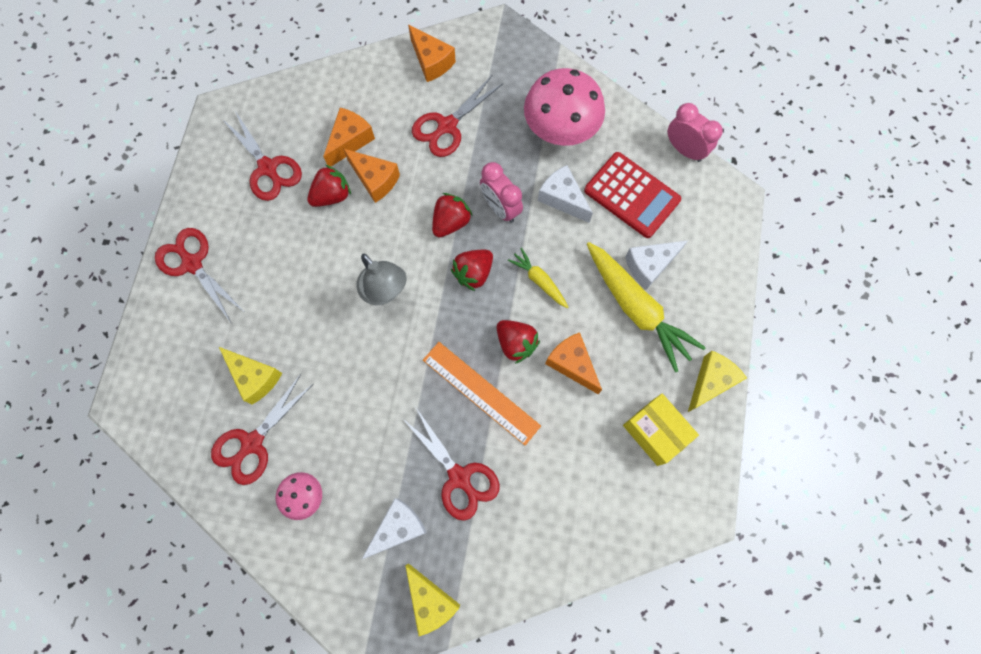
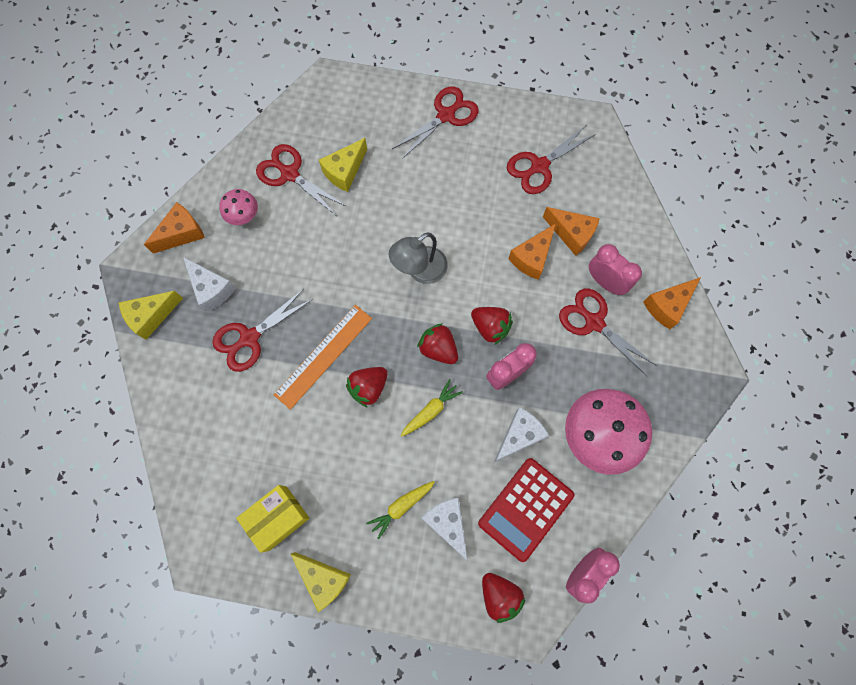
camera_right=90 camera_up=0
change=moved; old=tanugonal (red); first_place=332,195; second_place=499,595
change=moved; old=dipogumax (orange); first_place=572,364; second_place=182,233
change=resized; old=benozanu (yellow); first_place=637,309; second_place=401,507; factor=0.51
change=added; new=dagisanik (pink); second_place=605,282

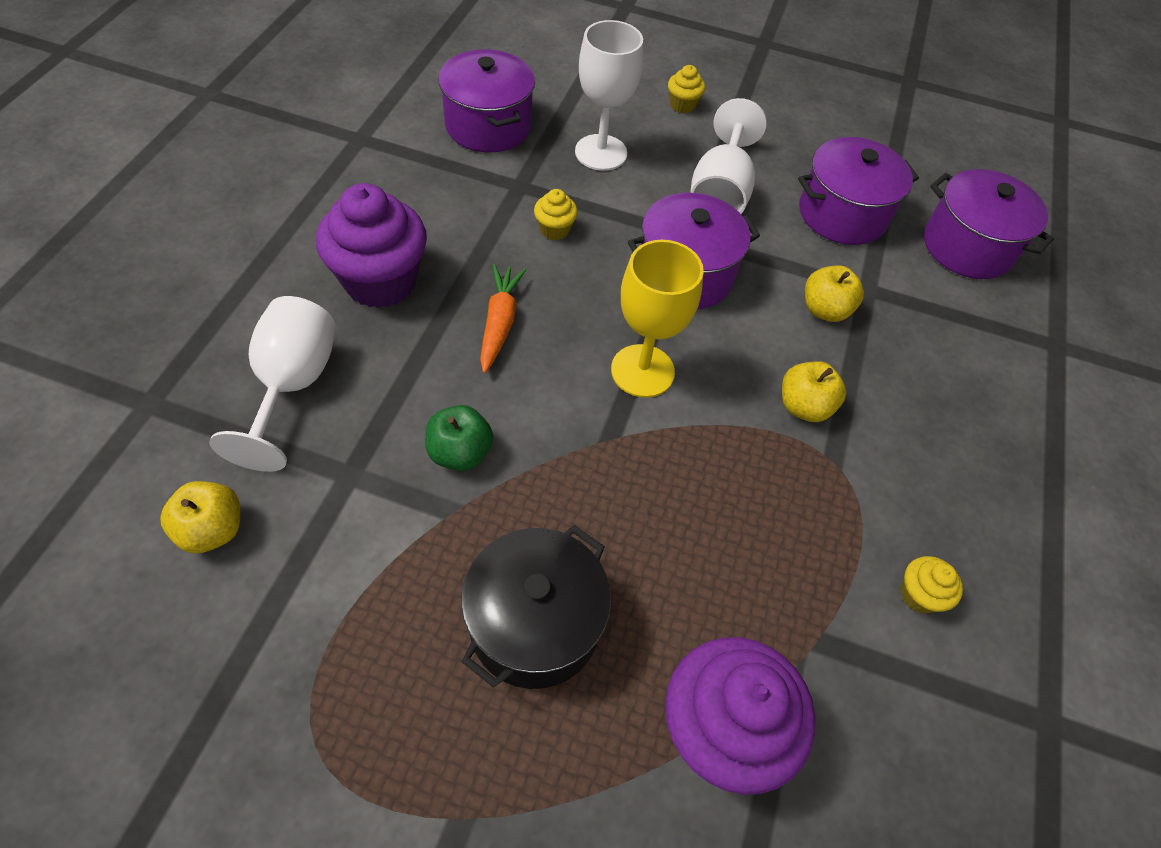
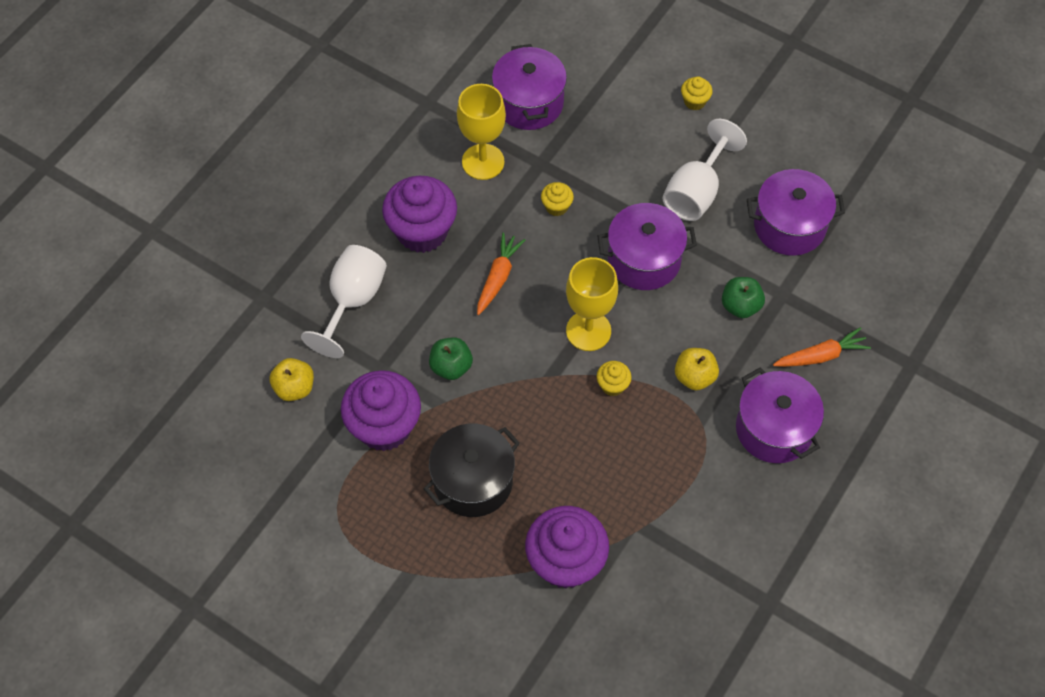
camera_right=20 camera_up=5
change=removed; old=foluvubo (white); first_place=601,152
change=recoloured; old=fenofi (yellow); new=fenofi (green); first_place=825,310; second_place=740,306
change=moved; old=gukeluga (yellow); first_place=919,595; second_place=612,385
change=moved; old=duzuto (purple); first_place=967,247; second_place=774,429
change=added; new=gukeluga (purple); second_place=384,426
change=added; new=foluvubo (yellow); second_place=483,162
change=added; new=benozanu (orange); second_place=821,355

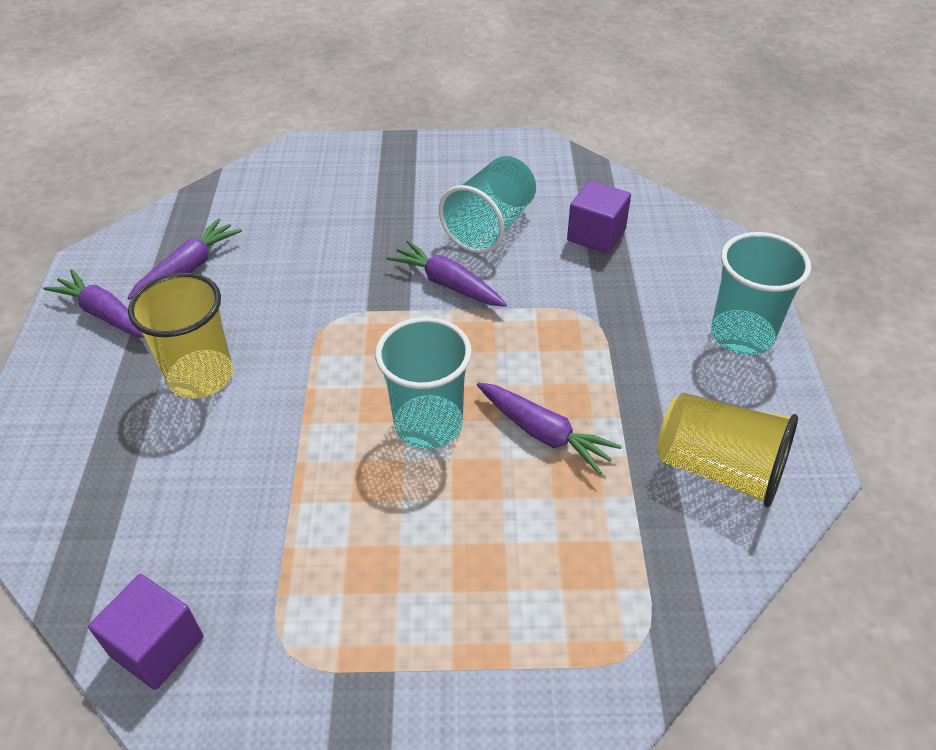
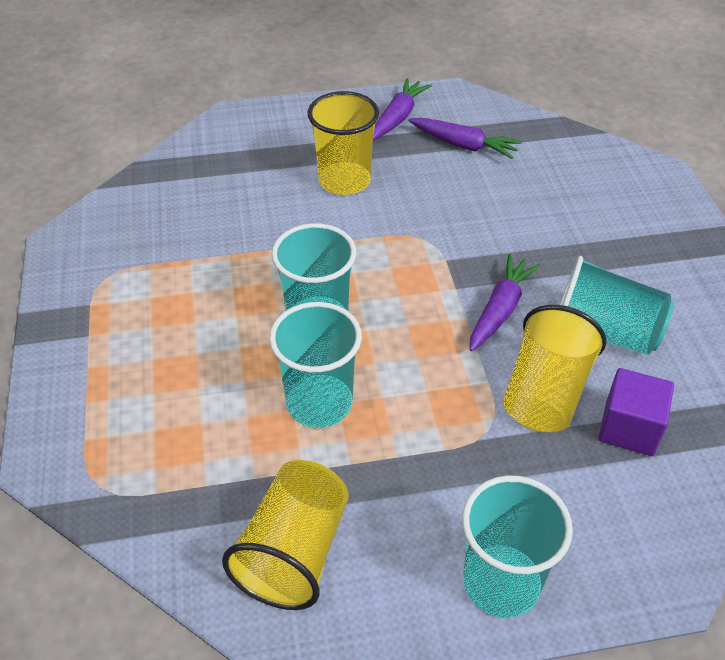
camera_right=80 camera_up=0
change=removed; old=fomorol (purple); first_place=157,646
change=replaced; old=benozanu (purple); new=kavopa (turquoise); first_place=544,433; second_place=319,403
change=added; new=kavopa (yellow); second_place=545,393

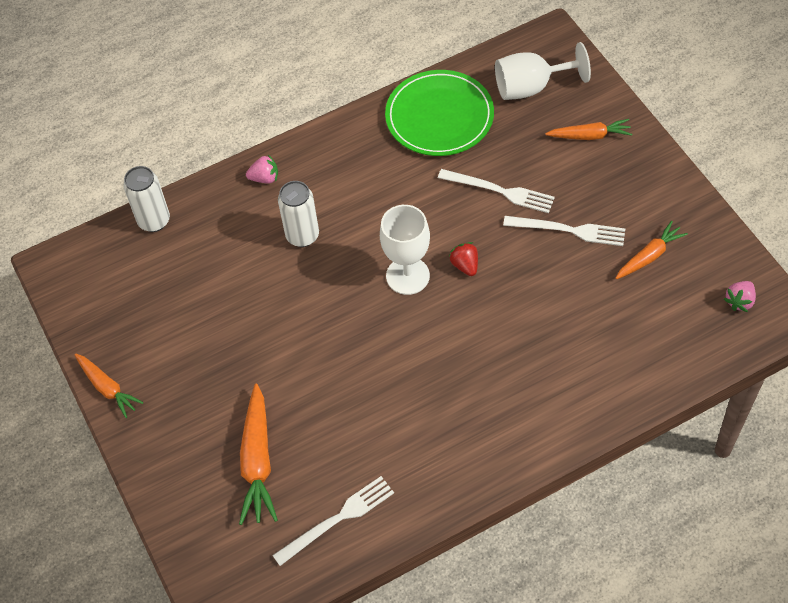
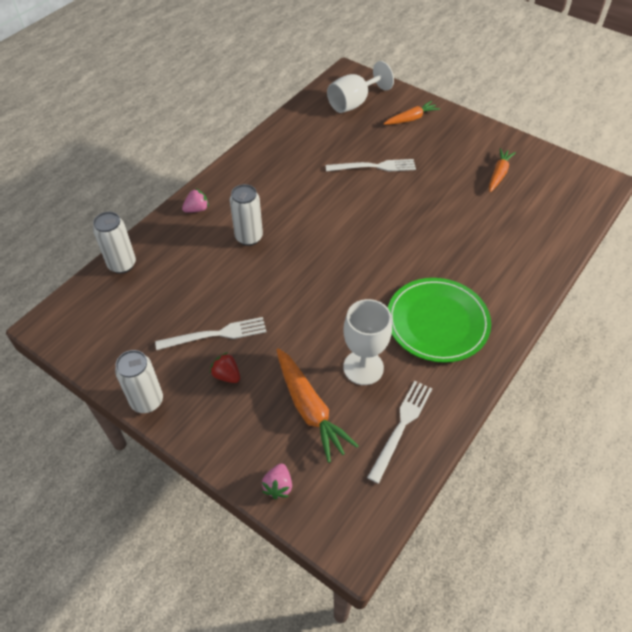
camera_right=-30 camera_up=-5
change=replaced; old=benozanu (orange); new=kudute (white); first_place=107,388; second_place=147,401
change=moved; old=foluvubo (white); first_place=407,276; second_place=363,367
change=moved; old=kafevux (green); first_place=439,116; second_place=437,322
change=moved; old=tanugonal (red); first_place=465,265; second_place=226,375
change=moved; old=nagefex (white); first_place=569,230; second_place=216,334
change=moved; old=tanugonal (pink); first_place=739,301; second_place=278,486

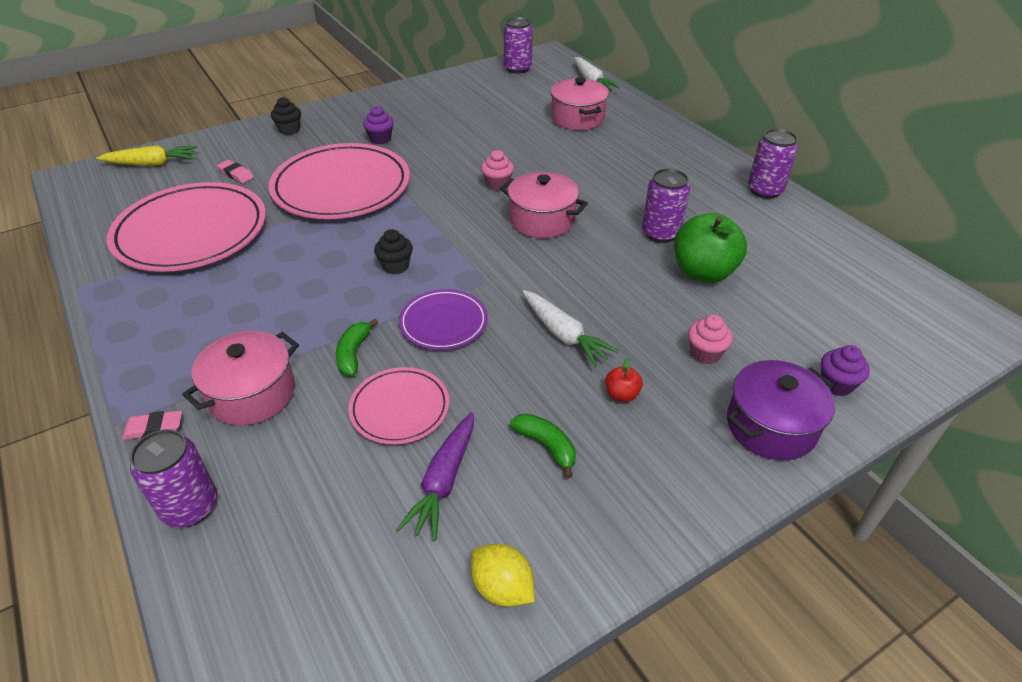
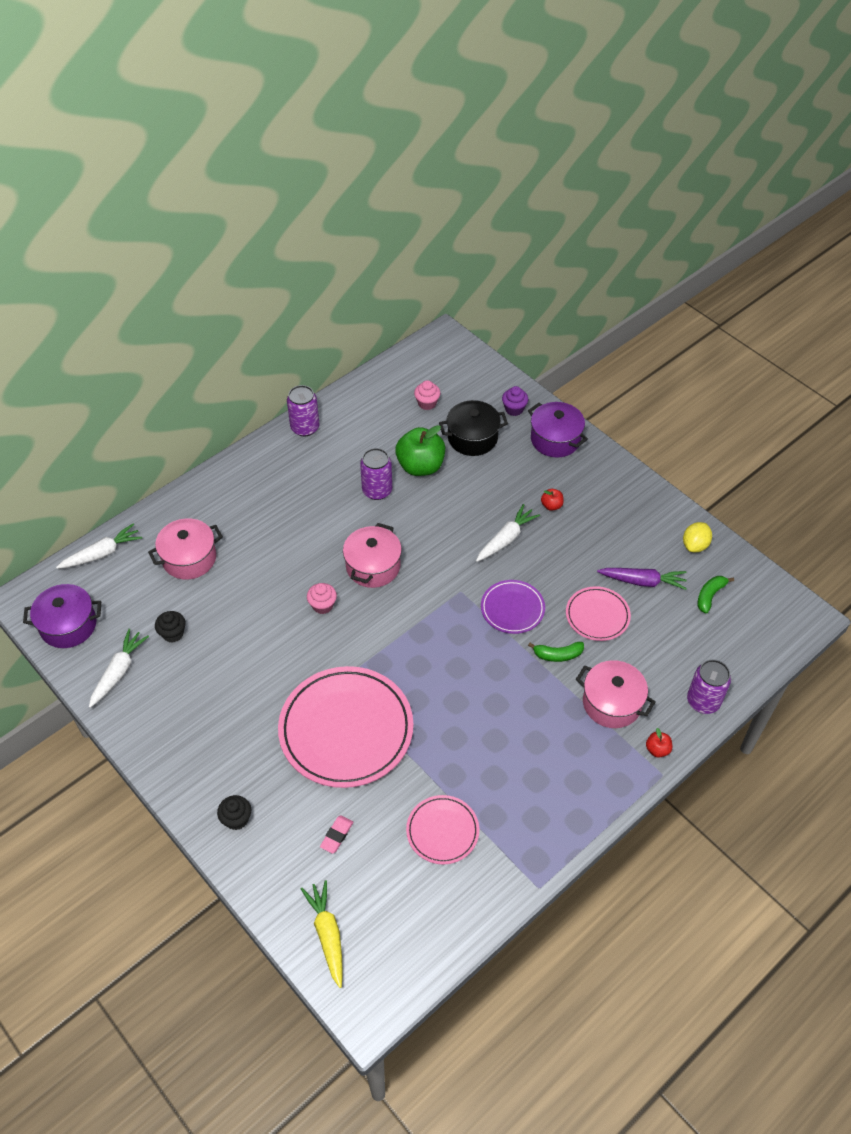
camera_right=-100 camera_up=10
change=resized; old=kafevux (pink); first_place=191,232; second_place=442,831; factor=0.51
change=replaced; old=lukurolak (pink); new=fenofi (red); first_place=154,428; second_place=657,749
change=removed; old=gukeluga (purple); first_place=380,139
change=moved; old=gukeluga (black); first_place=396,266; second_place=173,634
change=replaced; old=kudute (purple); new=duzuto (purple); first_place=517,69; second_place=68,625
change=moved; old=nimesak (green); first_place=546,446; second_place=710,596
change=moved; old=gukeluga (pink); first_place=705,353; second_place=427,403
change=added; new=benozanu (white); second_place=118,671
change=added; new=duzuto (black); second_place=472,438

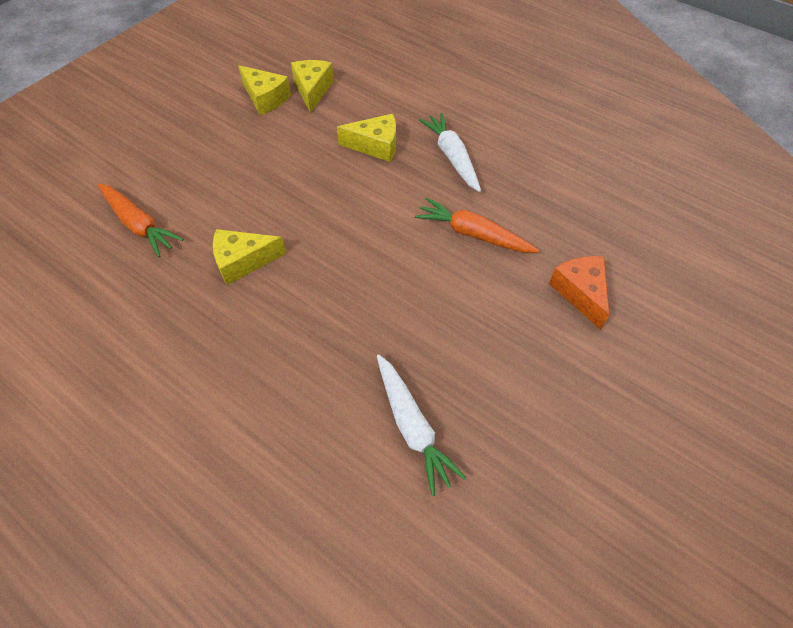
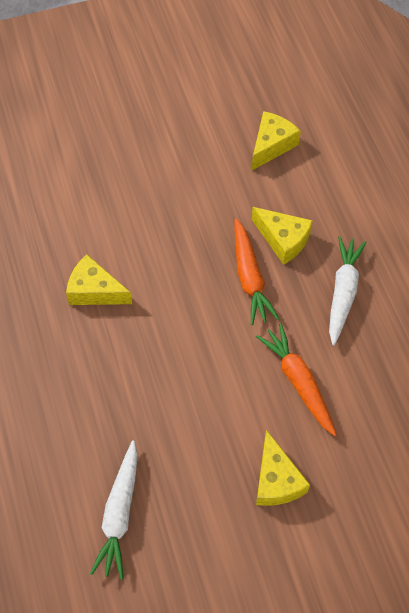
camera_right=35 camera_up=5
change=moved; old=benozanu (orange); first_place=139,225; second_place=249,278
change=moved; old=dipogumax (yellow); first_place=265,98; second_place=276,480
change=removed; old=dipogumax (orange); first_place=580,293

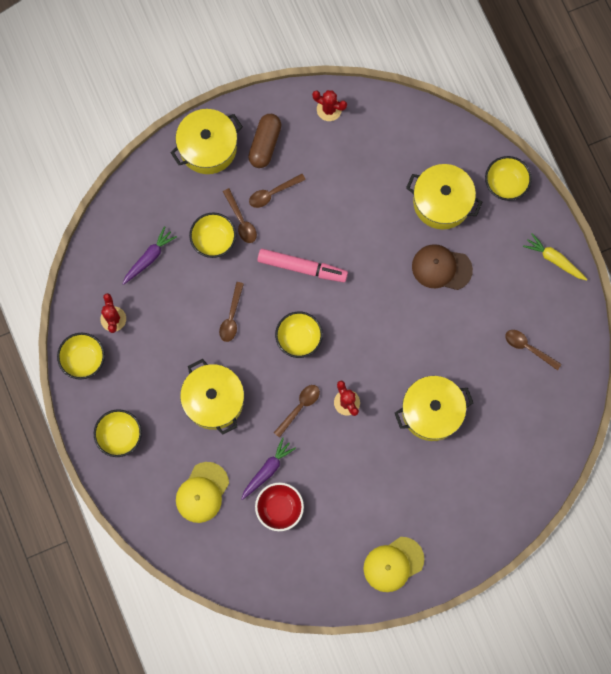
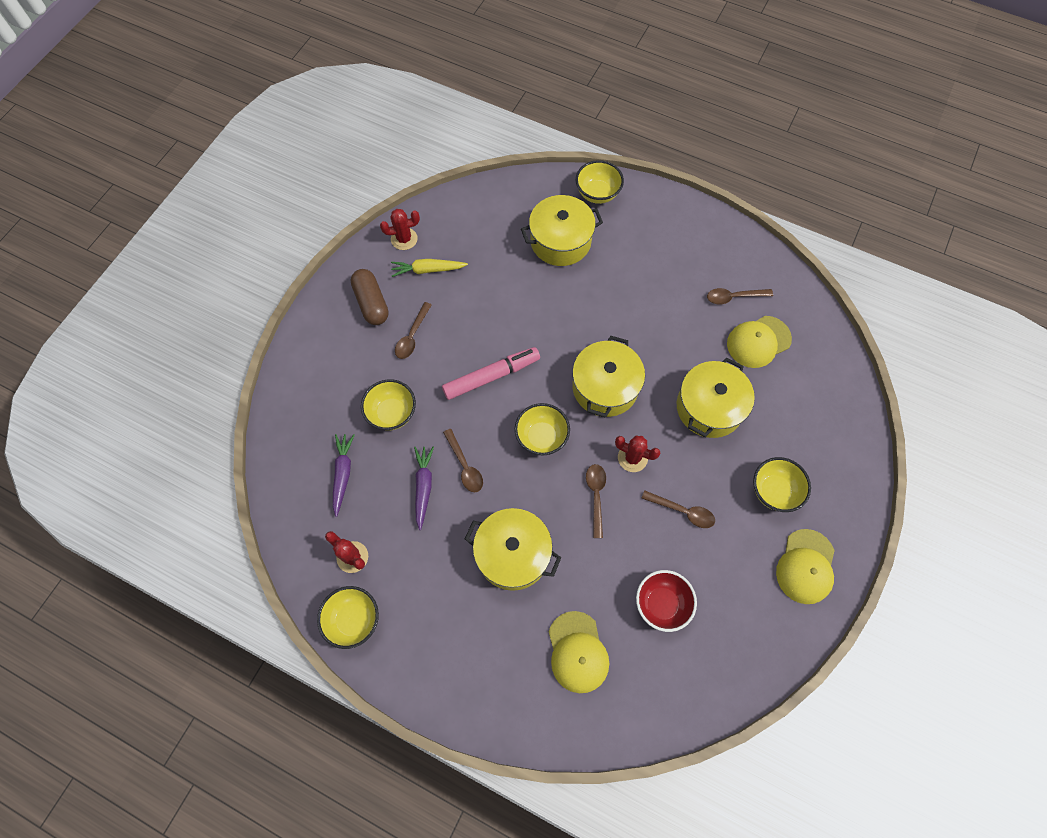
camera_right=-40 camera_up=-10
change=moved; old=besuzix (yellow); first_place=120,436; second_place=774,491
change=moved; old=duzuto (yellow); first_place=208,147; second_place=605,387
change=moved; old=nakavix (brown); first_place=241,221; second_place=683,511
change=moved; old=benozanu (purple); first_place=267,470; second_place=423,487
change=removed; old=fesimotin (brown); first_place=441,268
change=moved; old=benozanu (yellow); first_place=554,259; second_place=427,270
change=added; new=fesimotin (yellow); second_place=758,342

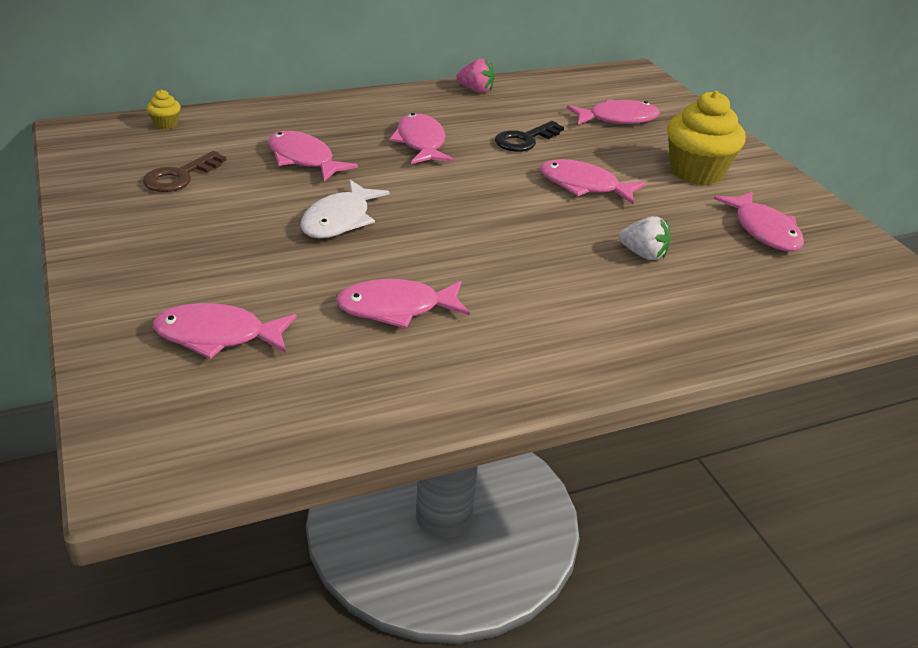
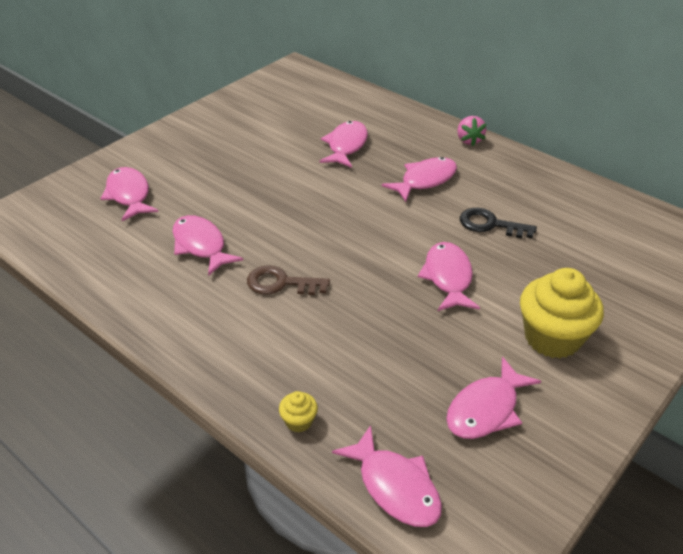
camera_right=65 camera_up=5
change=moved; old=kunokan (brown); first_place=180,176; second_place=281,283
change=moved; old=gukeluga (yellow); first_place=166,124; second_place=299,421
change=removed; old=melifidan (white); first_place=339,220
change=moved; old=tanugonal (pink); first_place=476,90; second_place=469,140
change=moved; old=melifidan (pink); first_place=617,119; second_place=395,486
change=removed; old=tanugonal (white); first_place=643,254

